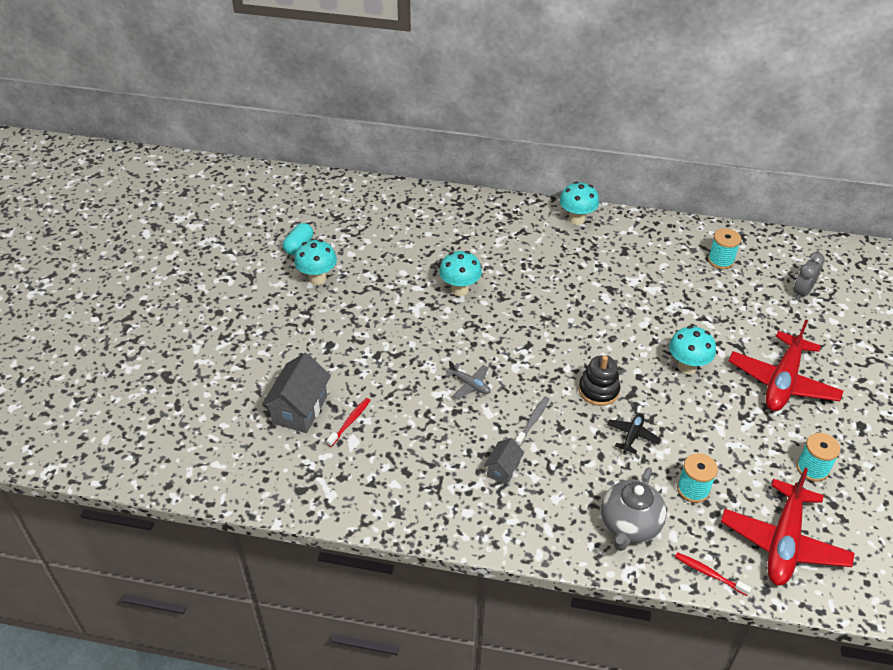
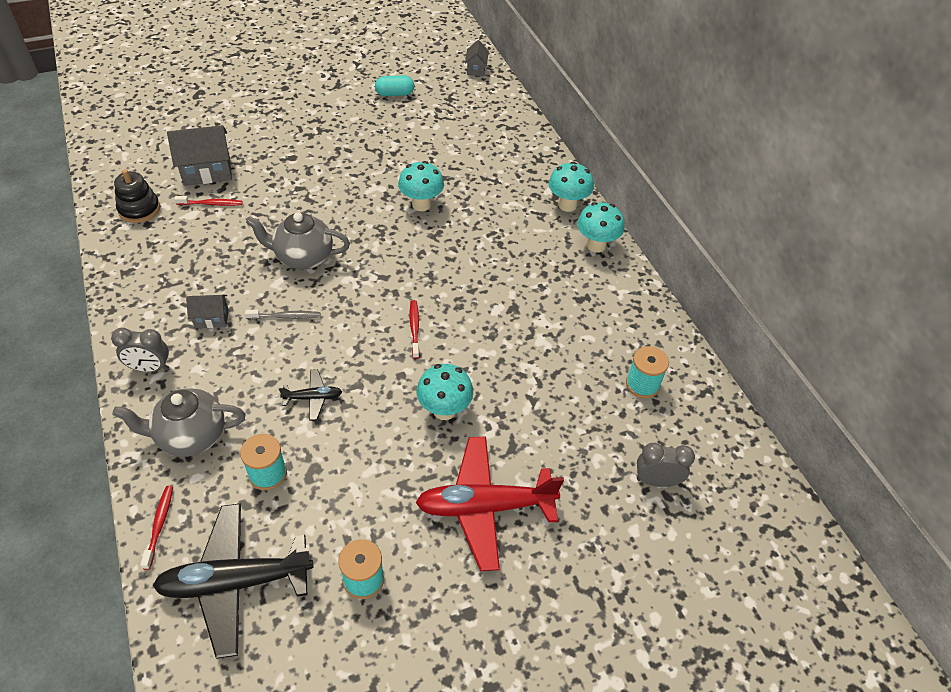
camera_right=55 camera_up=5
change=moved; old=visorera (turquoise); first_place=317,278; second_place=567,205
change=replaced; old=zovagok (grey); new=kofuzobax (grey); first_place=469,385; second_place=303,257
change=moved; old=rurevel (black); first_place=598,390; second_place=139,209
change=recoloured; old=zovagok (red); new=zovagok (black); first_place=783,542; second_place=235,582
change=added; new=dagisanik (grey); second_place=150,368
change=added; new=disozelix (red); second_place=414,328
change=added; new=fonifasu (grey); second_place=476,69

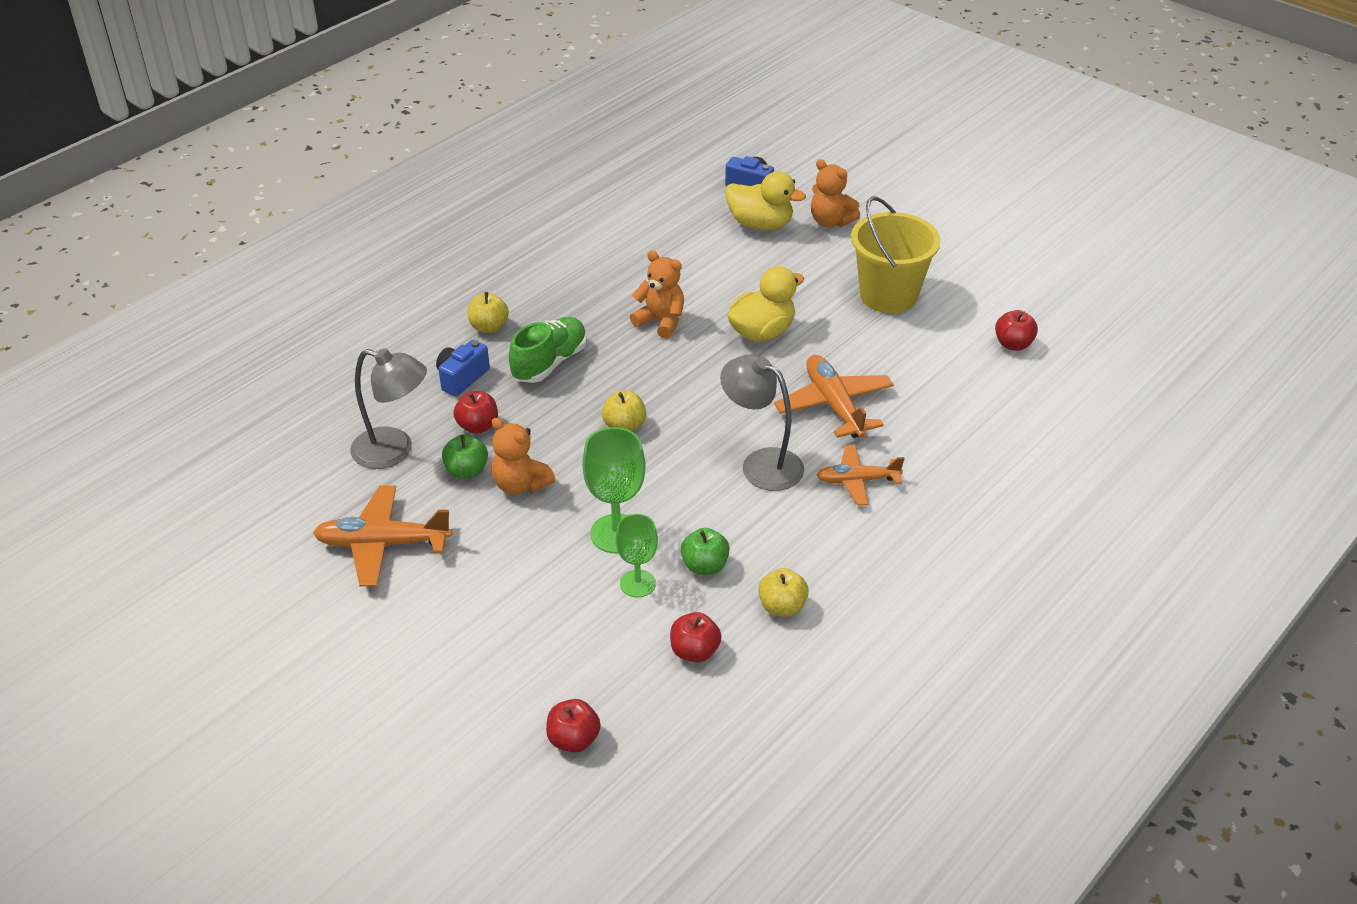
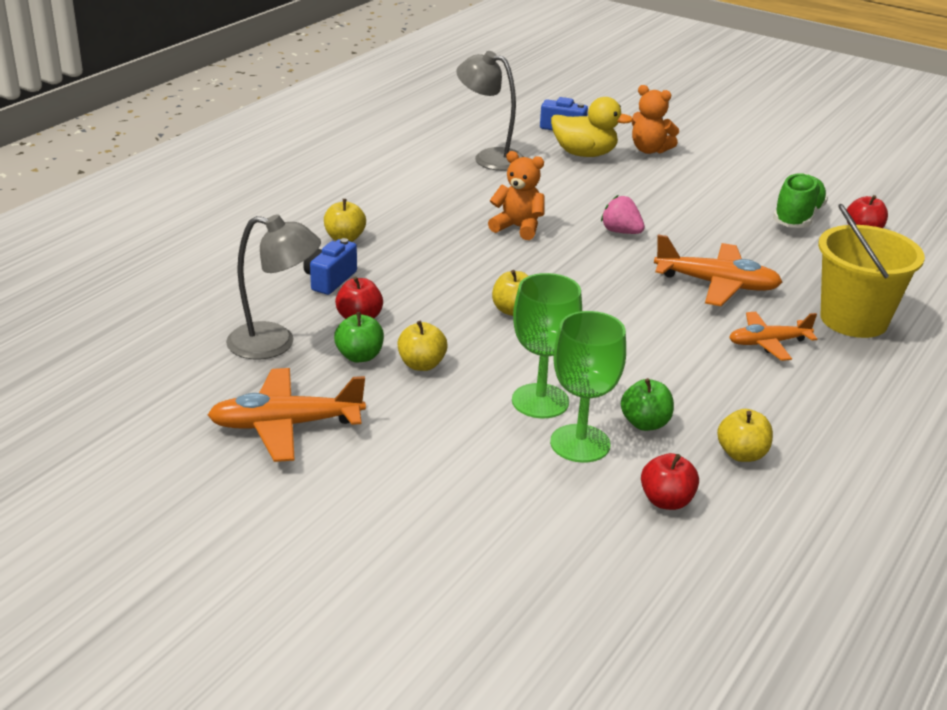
camera_right=-10 camera_up=-10
change=replaced; old=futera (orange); new=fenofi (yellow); first_place=520,484; second_place=421,364
change=moved; old=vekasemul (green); first_place=549,363; second_place=797,217
change=removed; old=fenofi (red); first_place=573,739
change=resized; old=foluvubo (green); first_place=637,583; second_place=580,443; factor=1.52
change=moved; old=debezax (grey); first_place=761,464; second_place=489,157
change=replaced; old=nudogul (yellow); new=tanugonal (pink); first_place=762,332; second_place=621,232
change=turned; old=zovagok (orange); first_place=834,405; second_place=717,284; degrees=135
change=moved; old=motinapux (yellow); first_place=888,295; second_place=853,320

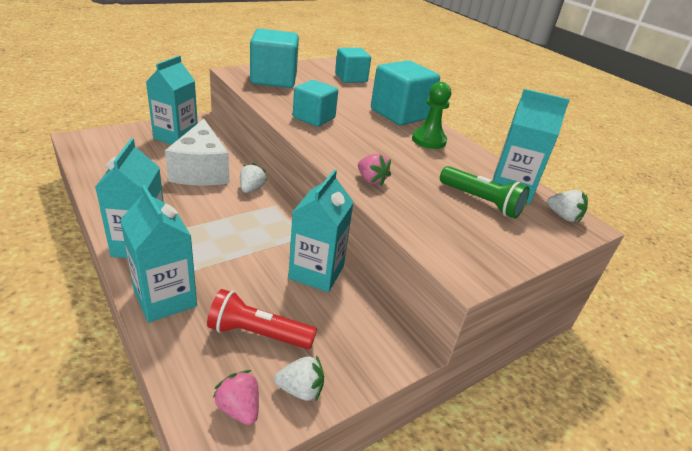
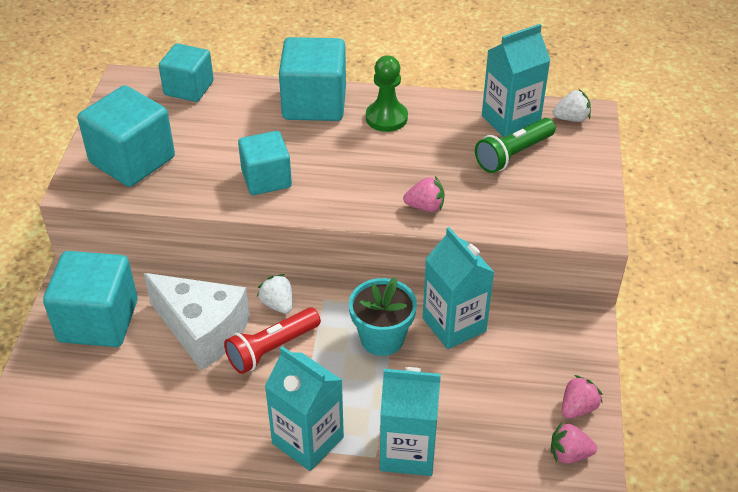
camera_right=-45 camera_up=10
change=replaced; old=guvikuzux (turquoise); new=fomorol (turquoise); first_place=176,137; second_place=98,321
change=moved; old=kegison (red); first_place=258,333; second_place=272,348
change=recoloured; old=tanugonal (white); new=tanugonal (pink); first_place=301,390; second_place=577,408
change=turned; old=kegison (green); first_place=481,201; second_place=513,154; degrees=150
change=added; new=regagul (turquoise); second_place=382,338

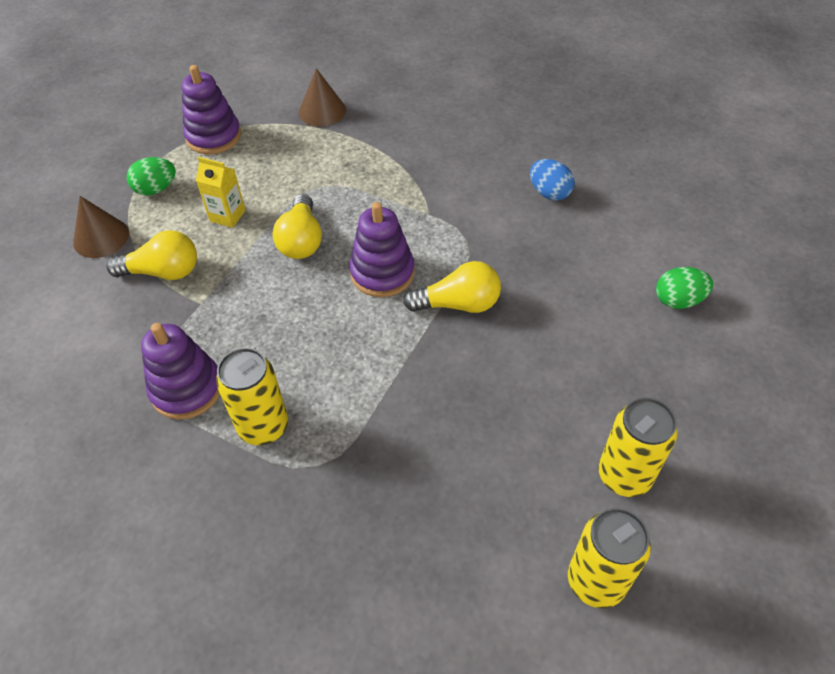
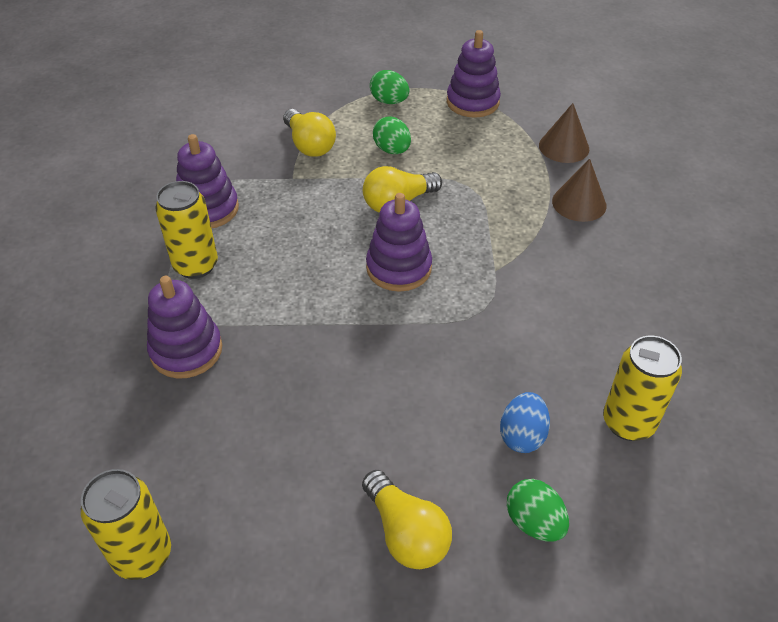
camera_right=60 camera_up=-5
change=moved; old=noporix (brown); first_place=101,237; second_place=579,203
change=replaced; old=guvikuzux (yellow); new=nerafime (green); first_place=227,216; second_place=392,150
change=moved; old=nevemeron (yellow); first_place=458,304; second_place=406,533
change=moved; old=nerafime (blue); first_place=549,193; second_place=522,435
change=moved; old=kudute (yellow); first_place=624,476; second_place=628,423
change=added; new=rurevel (purple); second_place=186,350

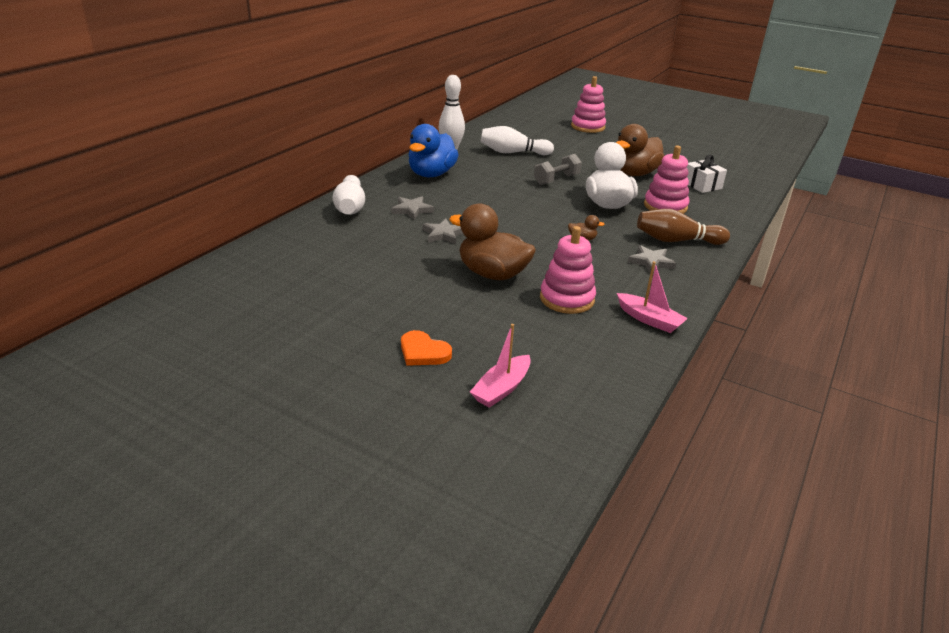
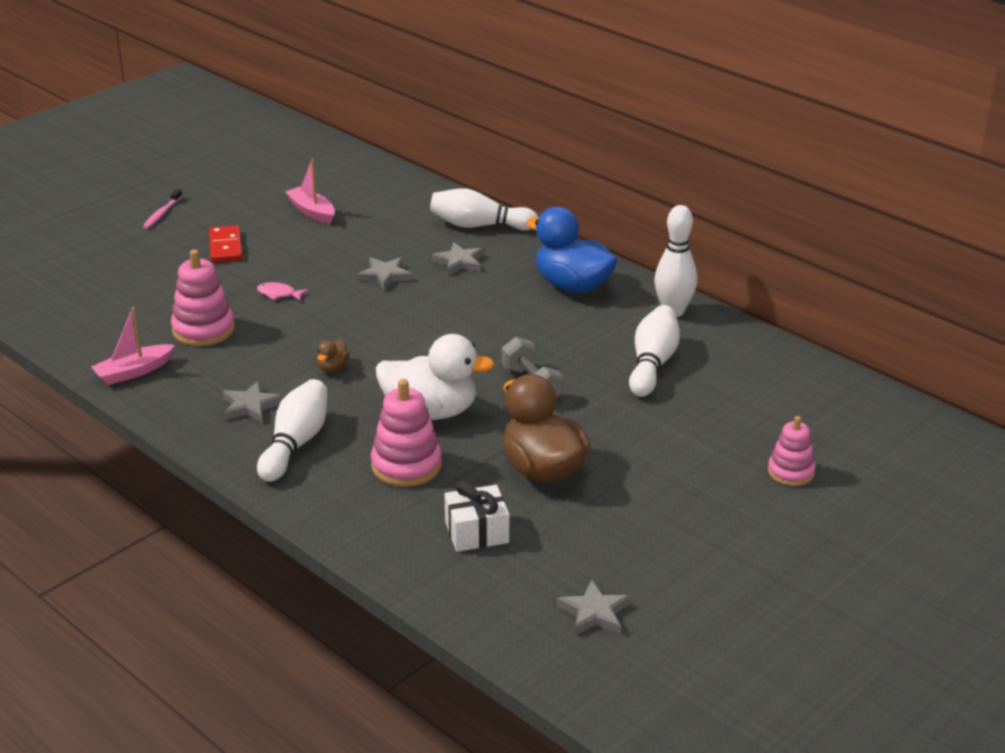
camera_right=105 camera_up=0
change=removed; old=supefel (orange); first_place=423,352
change=replaced; old=nudogul (brown); new=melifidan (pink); first_place=492,274; second_place=279,294
change=moved; old=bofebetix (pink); first_place=501,389; second_place=312,212
change=resized; old=rurevel (pink); first_place=588,127; second_place=791,472; factor=0.66
change=recoloured; old=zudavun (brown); new=zudavun (white); first_place=676,240; second_place=295,444
change=added; new=disozelix (pink); second_place=161,214
change=added; new=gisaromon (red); second_place=226,247
change=added; new=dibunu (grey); second_place=594,613

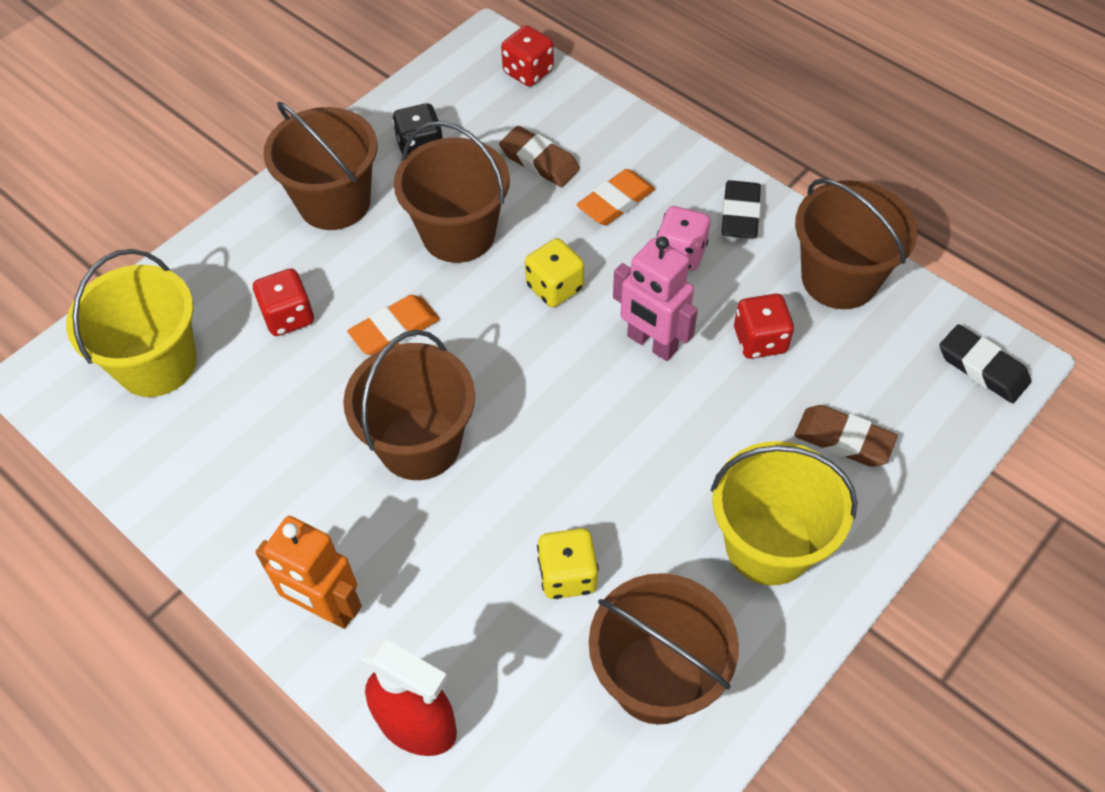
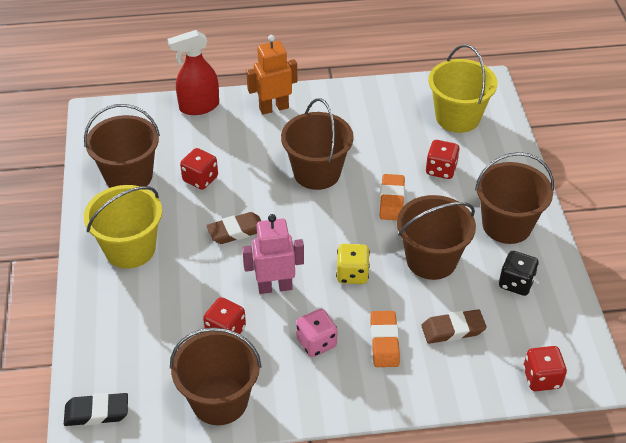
camera_right=130 camera_up=-10
change=recoloured; old=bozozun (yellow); new=bozozun (red); first_place=567,575; second_place=200,179
change=removed; old=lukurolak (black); first_place=740,214
change=moved; old=lukurolak (brown); first_place=843,440; second_place=236,231

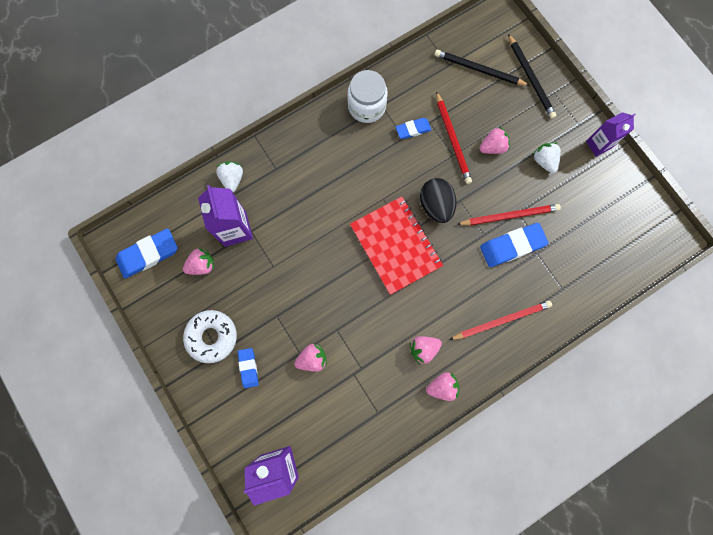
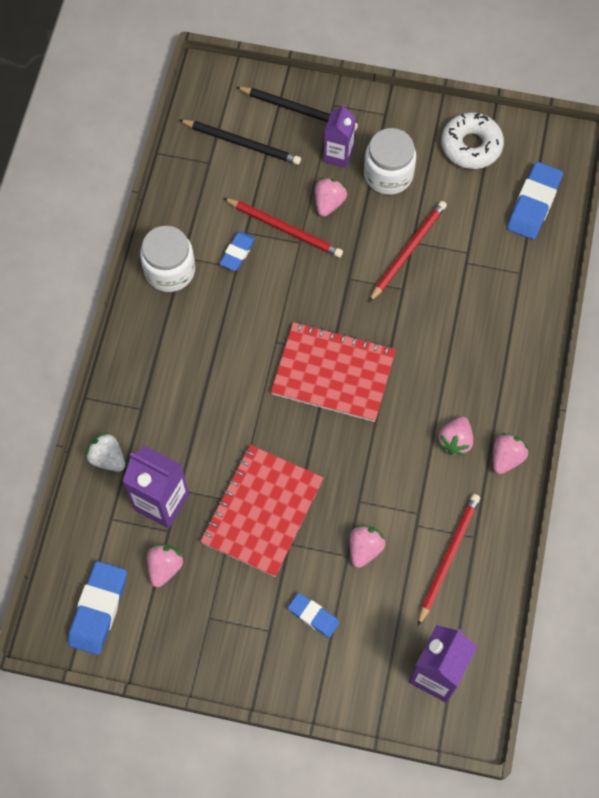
camera_right=-45 camera_up=-10
change=moved; old=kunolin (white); first_place=212,337; second_place=471,146
change=removed; old=nerafime (black); first_place=436,205
change=turned; old=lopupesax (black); first_place=479,70; second_place=242,143; degrees=-135
change=moved; old=lopupesax (red); first_place=501,320; second_place=448,557
change=moved; old=lukurolak (blue); first_place=512,246; second_place=533,204
change=replaced; old=tanugonal (white); new=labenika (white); first_place=544,161; second_place=388,174
change=moved; old=guvikuzux (purple); first_place=598,145; second_place=338,155
change=added; new=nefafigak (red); second_place=262,511

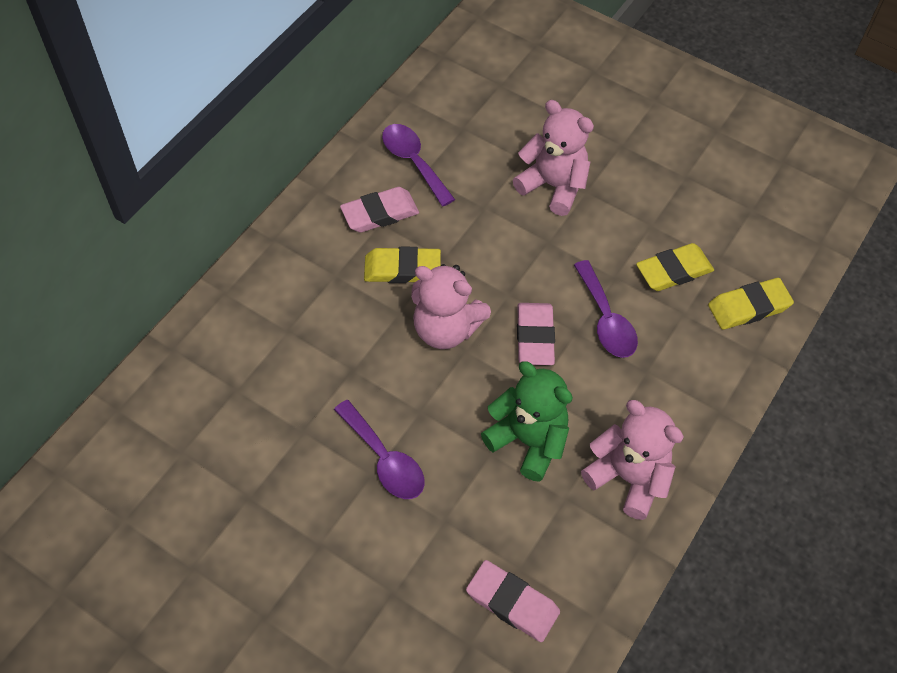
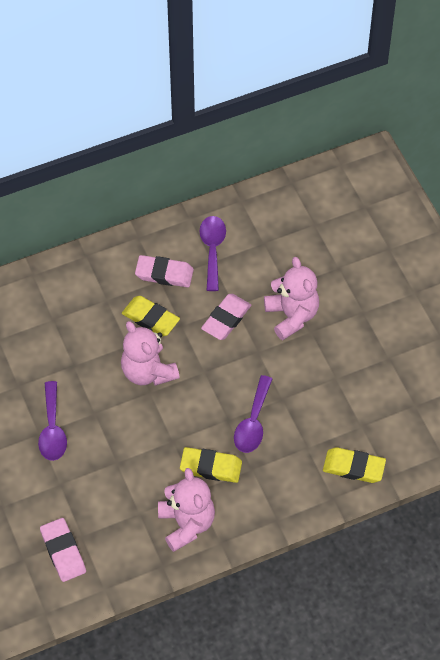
camera_right=35 camera_up=0
change=removed; old=futera (green); first_place=528,441
change=moved; old=lukurolak (pink); first_place=535,337; second_place=226,319
change=moved; old=lukurolak (yellow); first_place=673,271; second_place=211,467

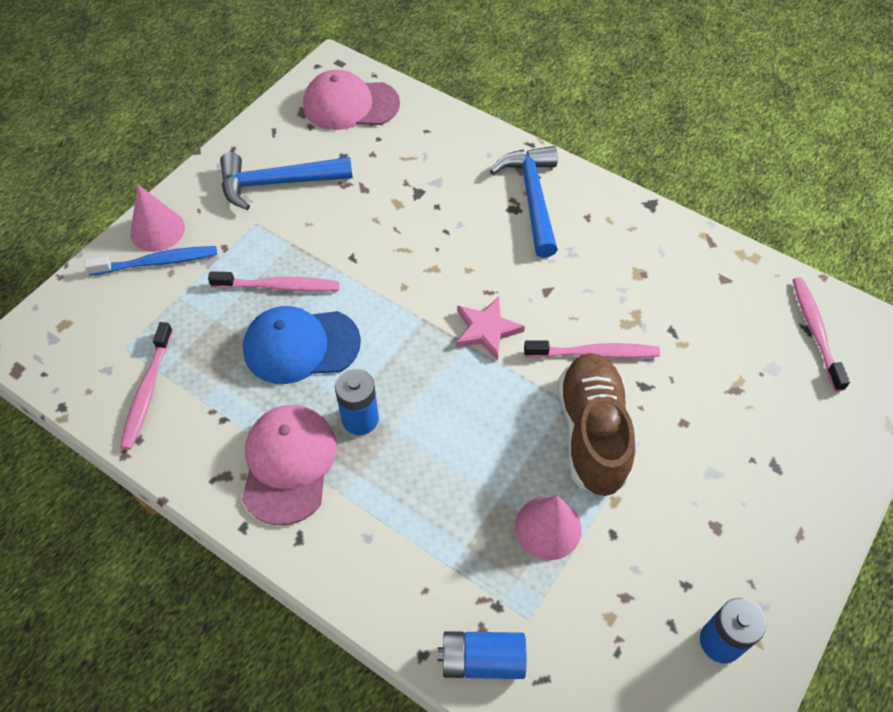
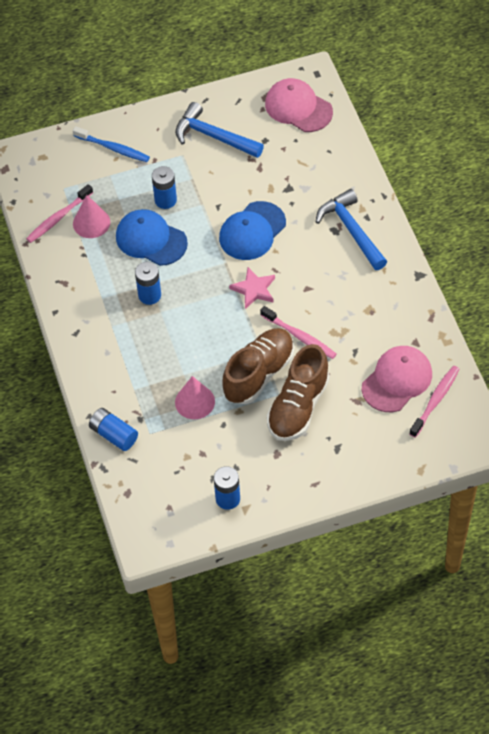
camera_right=40 camera_up=0
change=moved; old=noporix (pink); first_place=157,230; second_place=91,223
change=replaced; old=disozelix (pink); new=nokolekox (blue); first_place=279,286; second_place=165,200
change=moved; old=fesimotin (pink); first_place=288,464; second_place=397,380
change=turned; old=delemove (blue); first_place=533,198; second_place=351,230; degrees=-60
change=added; new=fesimotin (blue); second_place=252,231
change=added; new=vekasemul (brown); second_place=298,407

